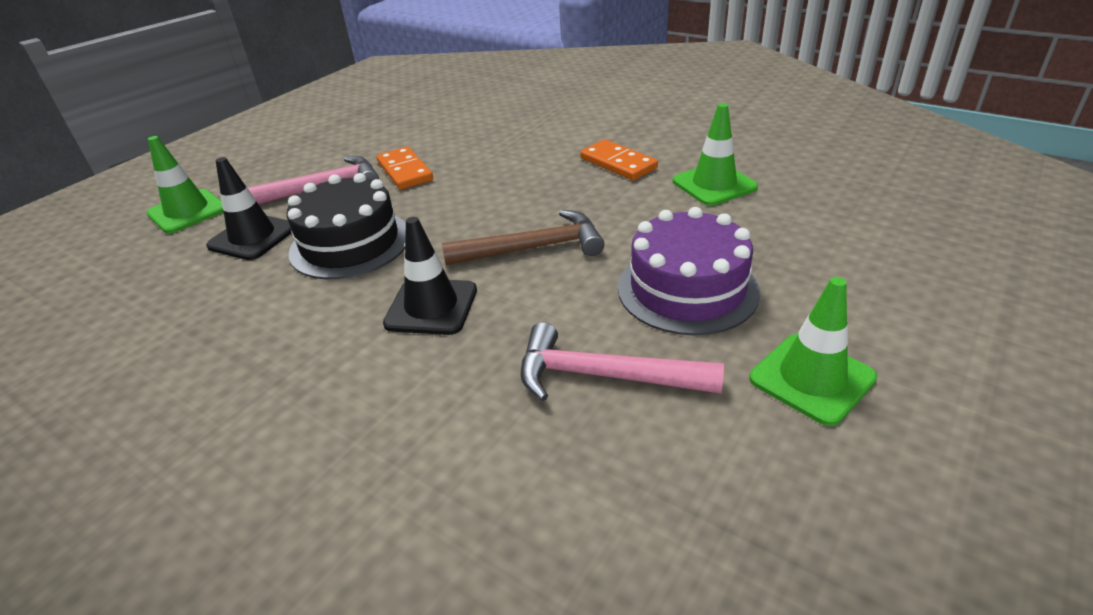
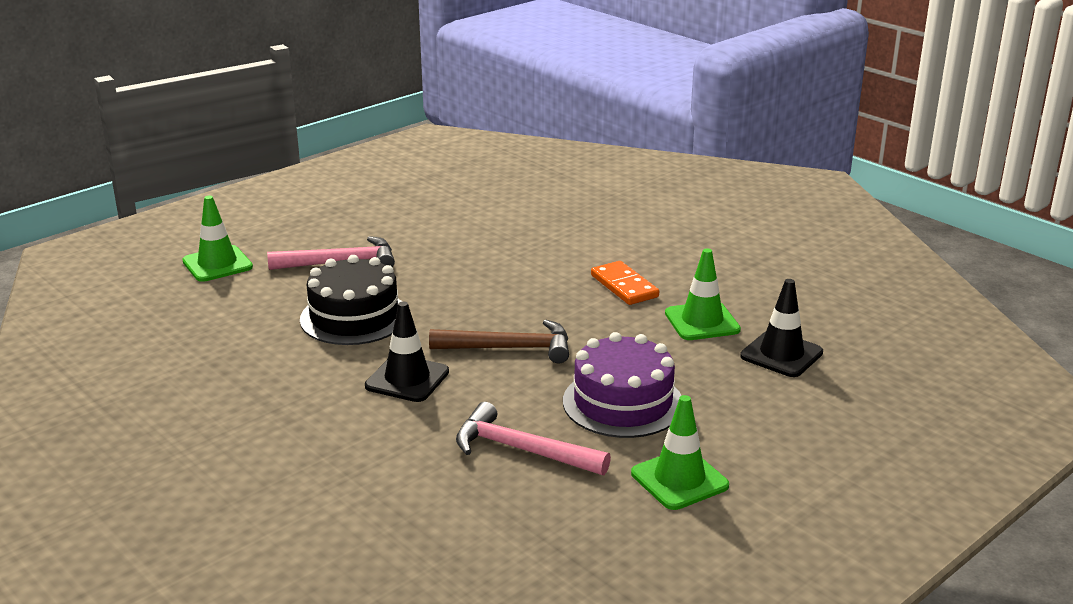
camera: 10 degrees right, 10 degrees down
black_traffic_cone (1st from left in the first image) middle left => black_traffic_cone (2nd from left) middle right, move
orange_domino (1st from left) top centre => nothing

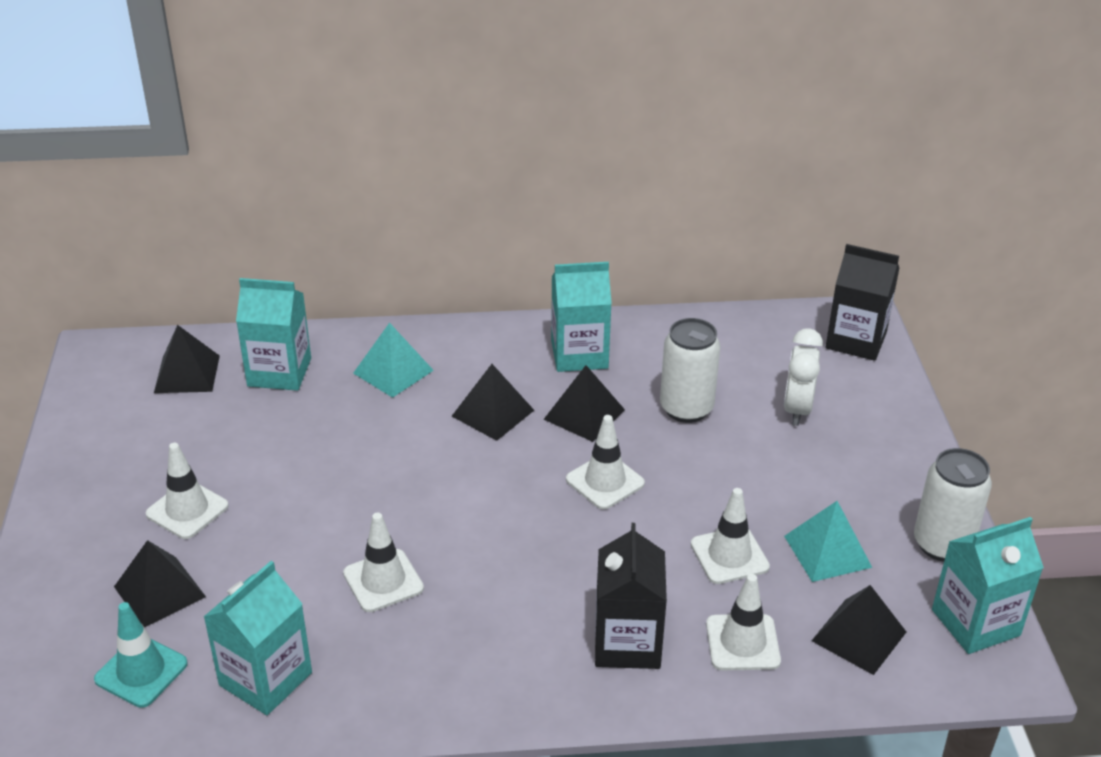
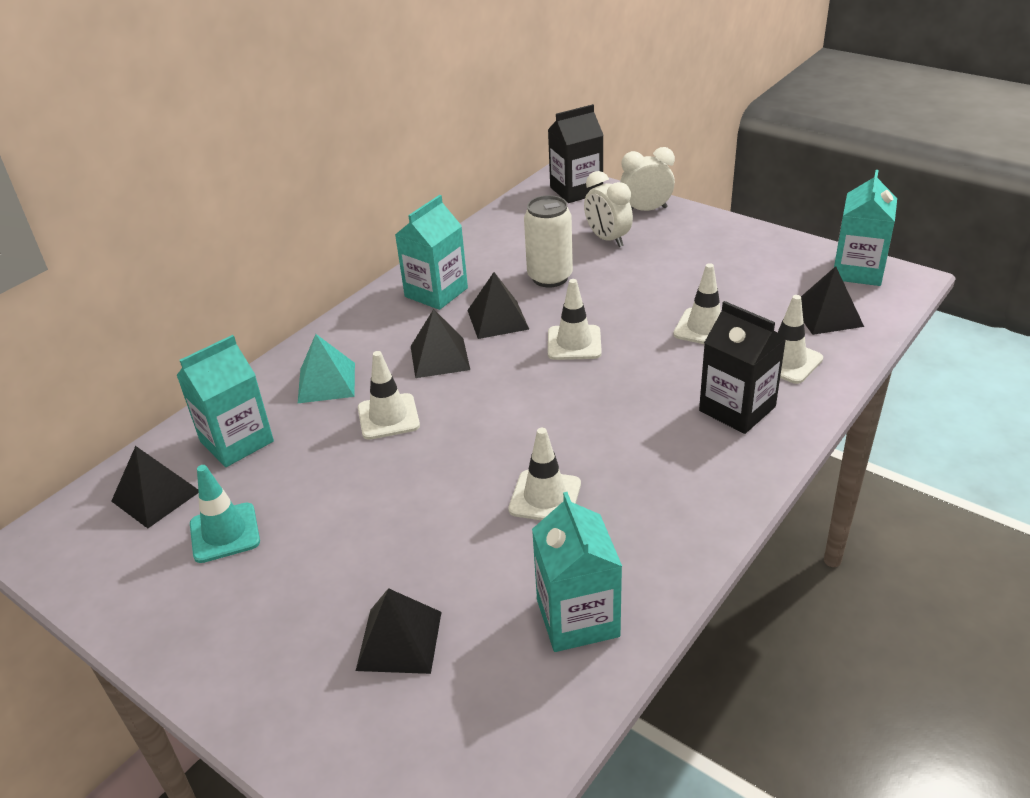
camera: 45 degrees left, 0 degrees up
turquoise_traffic_cone bottom left => turquoise_traffic_cone middle left, move
white_traffic_cone (1st from left) middle left => white_traffic_cone (1st from left) centre, move
turquoise_pyramid (2nd from left) bottom right => nothing
white_can (2nd from left) bottom right => nothing
nothing => white_clock (2nd from left) top centre

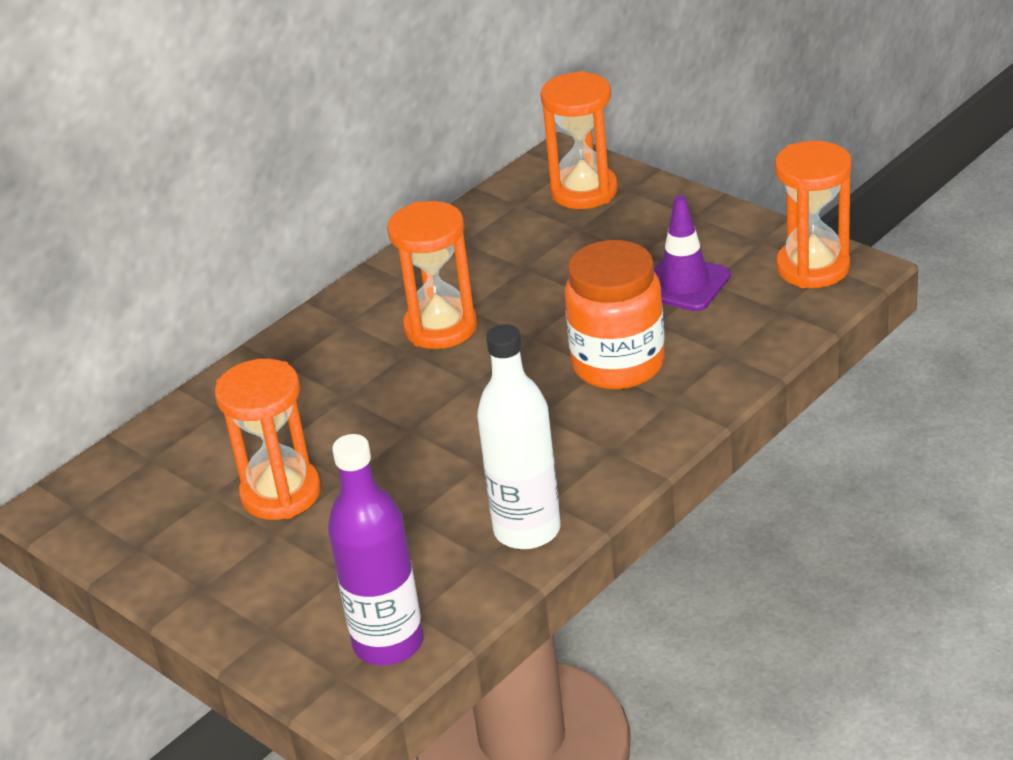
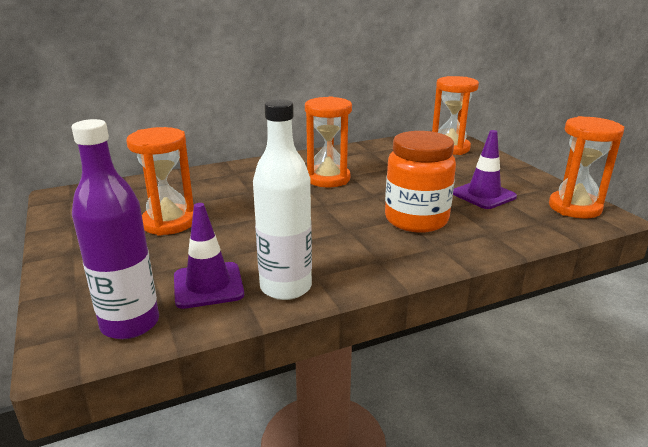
camera: 20 degrees right, 10 degrees down
nothing => purple_traffic_cone (1st from left) middle left

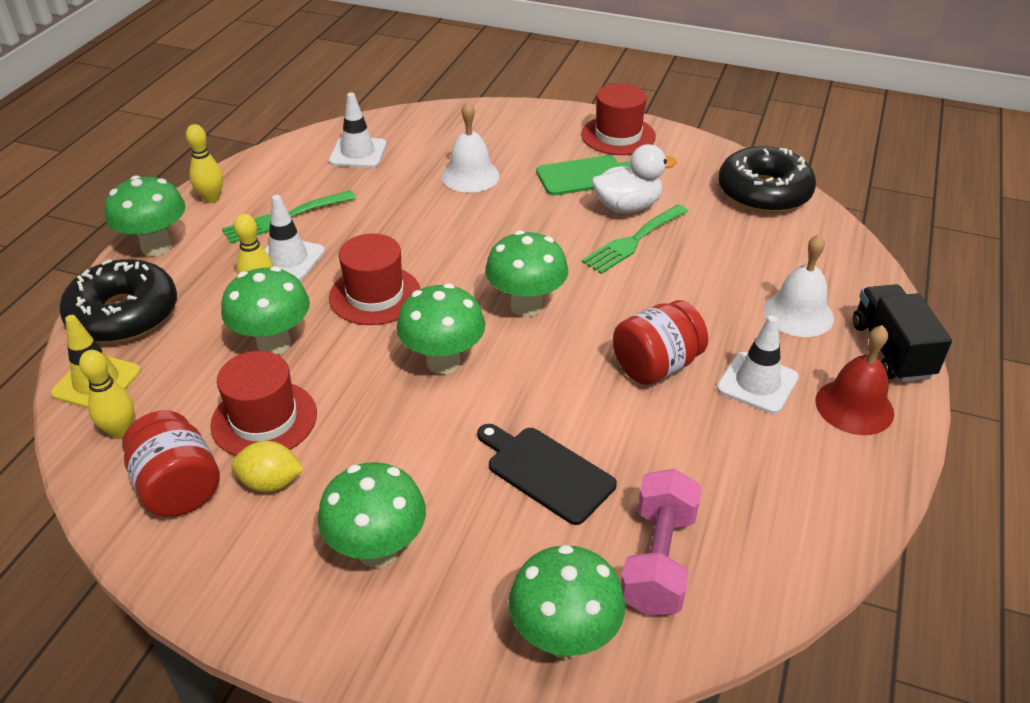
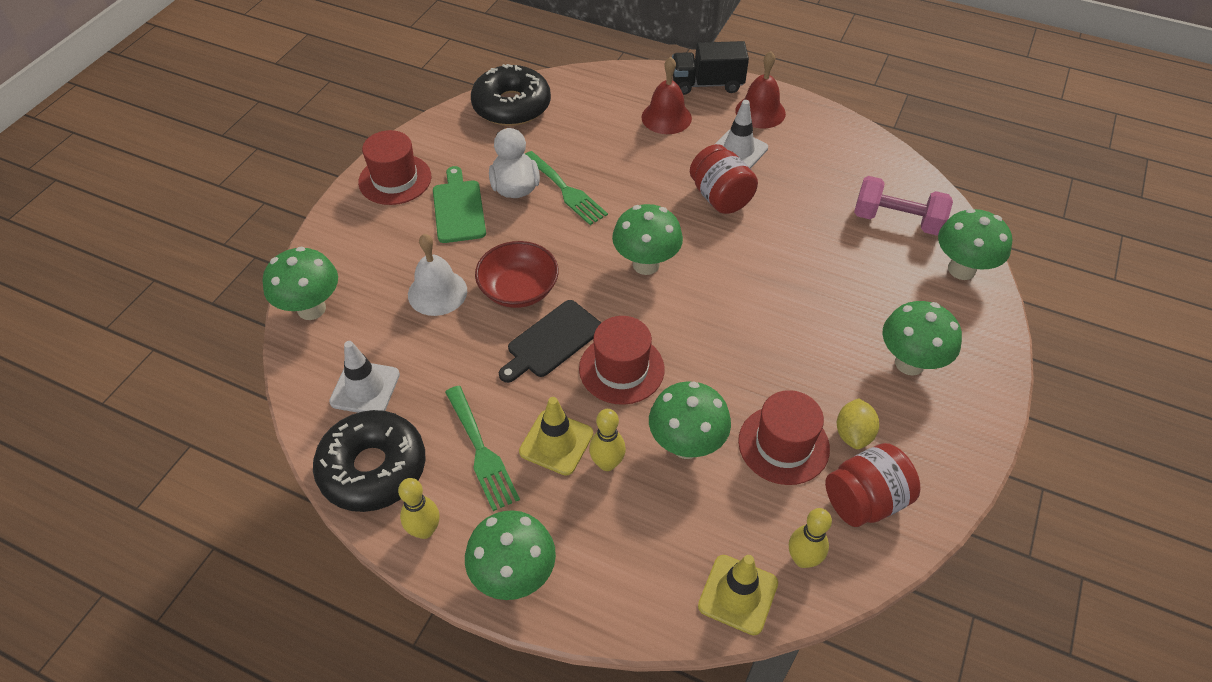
camera: 85 degrees left, 10 degrees up
black_donut (1st from left) middle left => black_donut (1st from left) bottom left, move
white_traffic_cone (1st from left) middle left => yellow_traffic_cone (1st from left) centre
green_mushroom (4th from left in the first image) centre => green_mushroom (1st from left) middle left, move
black_cutting_board bottom centre => black_cutting_board centre, move
white_bell (2nd from left) middle right => red_bell (1st from left) top centre
nothing => red_bowl centre

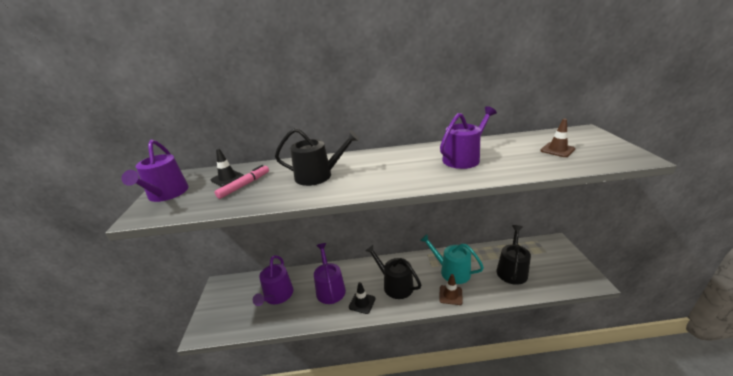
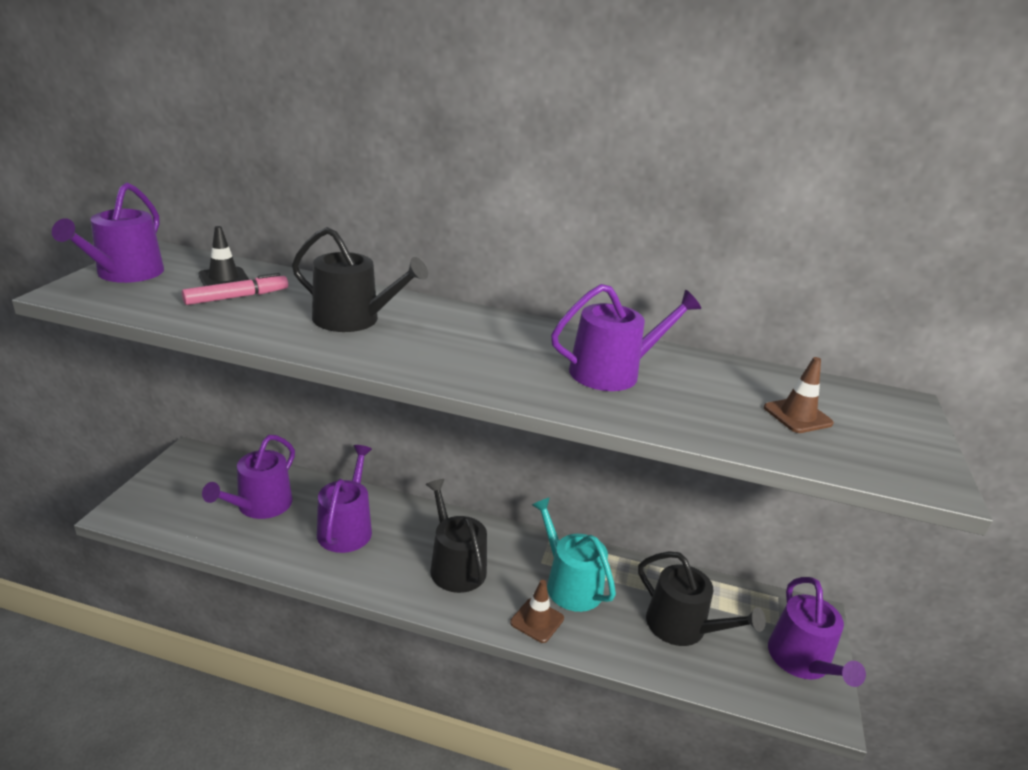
camera: 15 degrees right, 0 degrees up
black_traffic_cone (2nd from left) bottom centre => nothing
black_watering_can (3rd from left) bottom right, 90 degrees clockwise
nothing => purple_watering_can (5th from left) bottom right

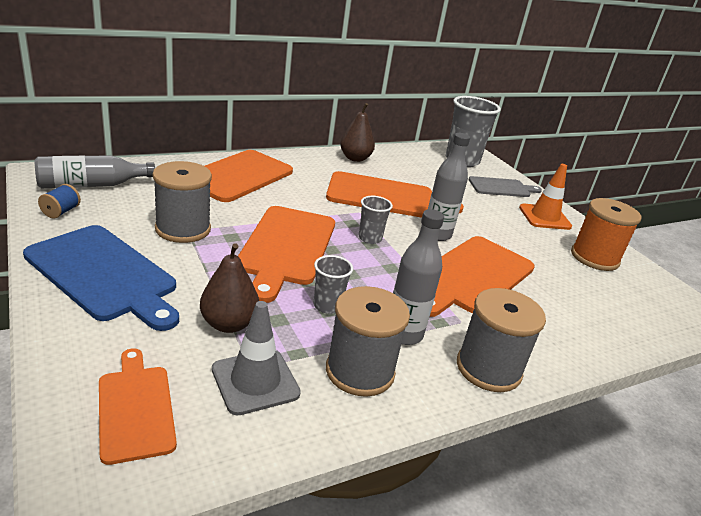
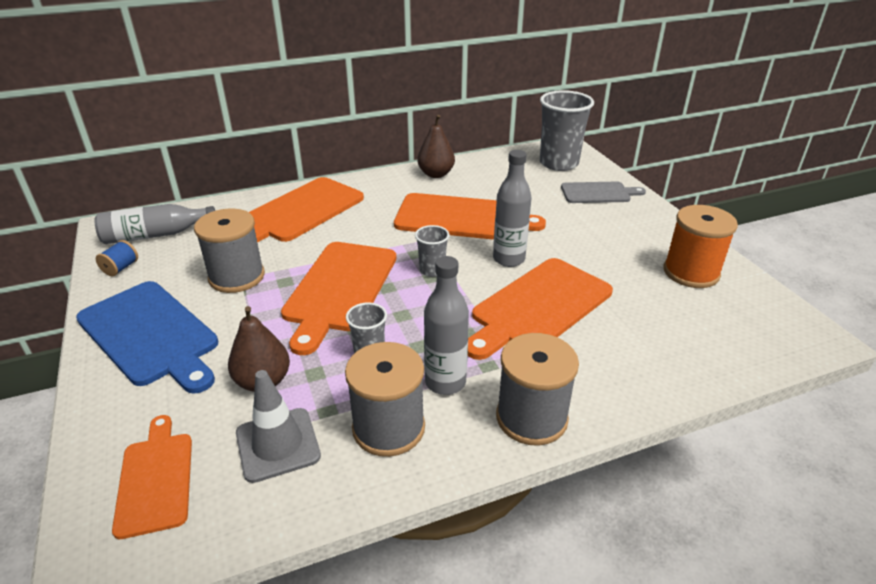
camera: 10 degrees right, 5 degrees up
orange_traffic_cone middle right => nothing

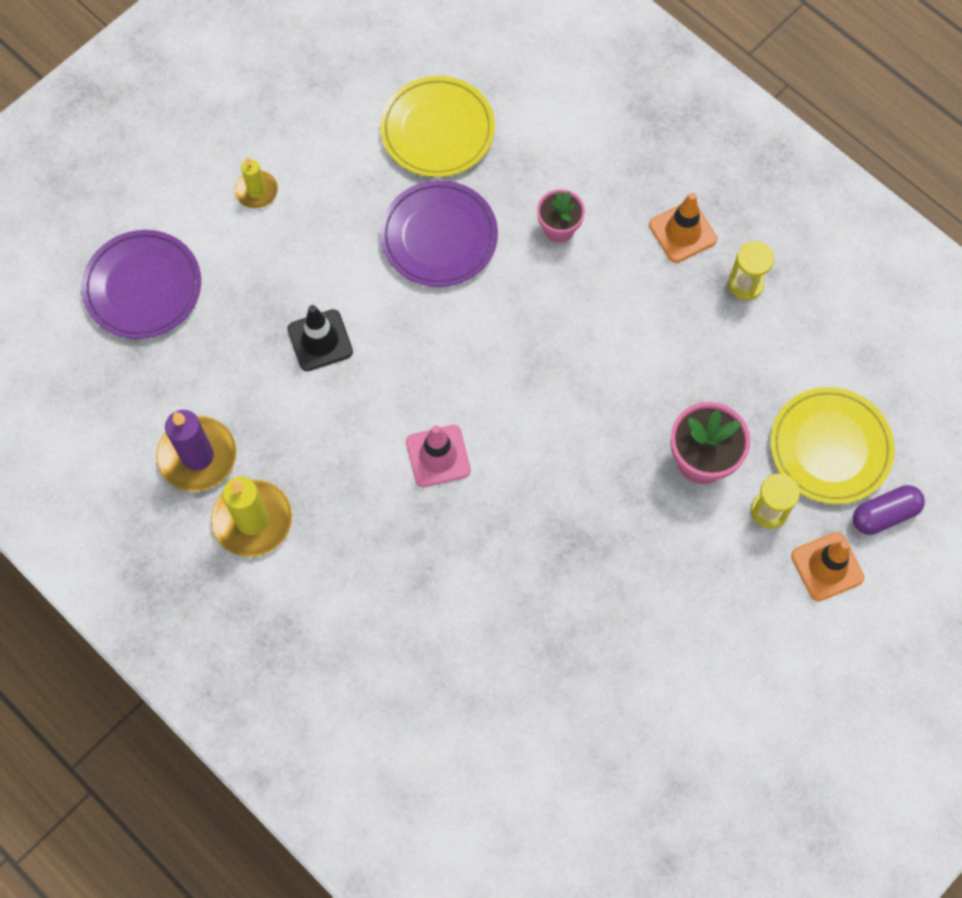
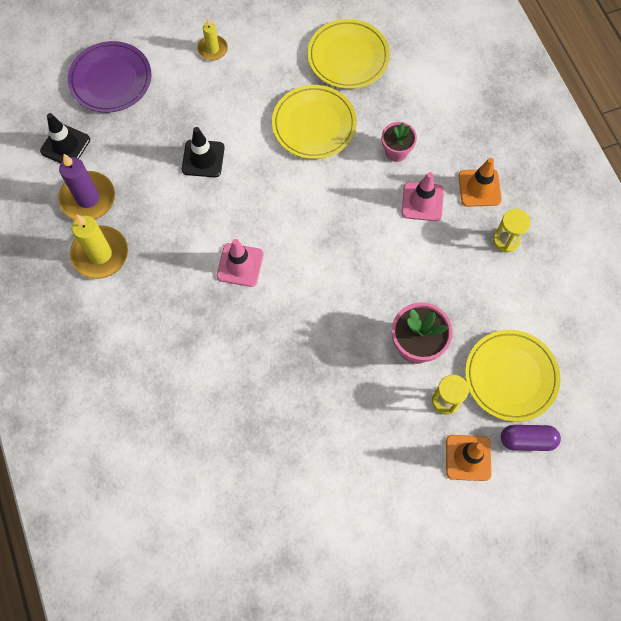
camera: 25 degrees right, 0 degrees up
purple_plate (2nd from left) top centre => yellow_plate (1st from left) top centre
nothing => black_traffic_cone (1st from left) top left
nothing => pink_traffic_cone (2nd from left) top right

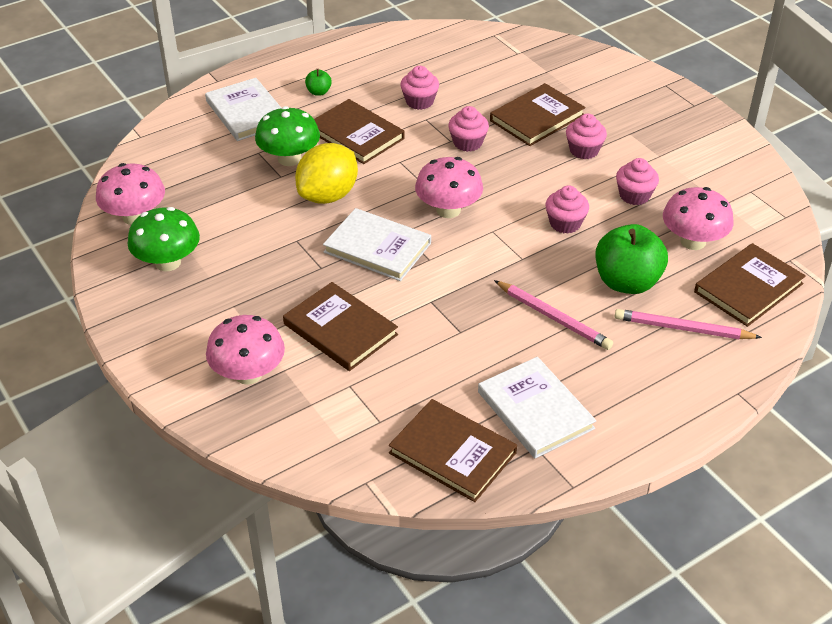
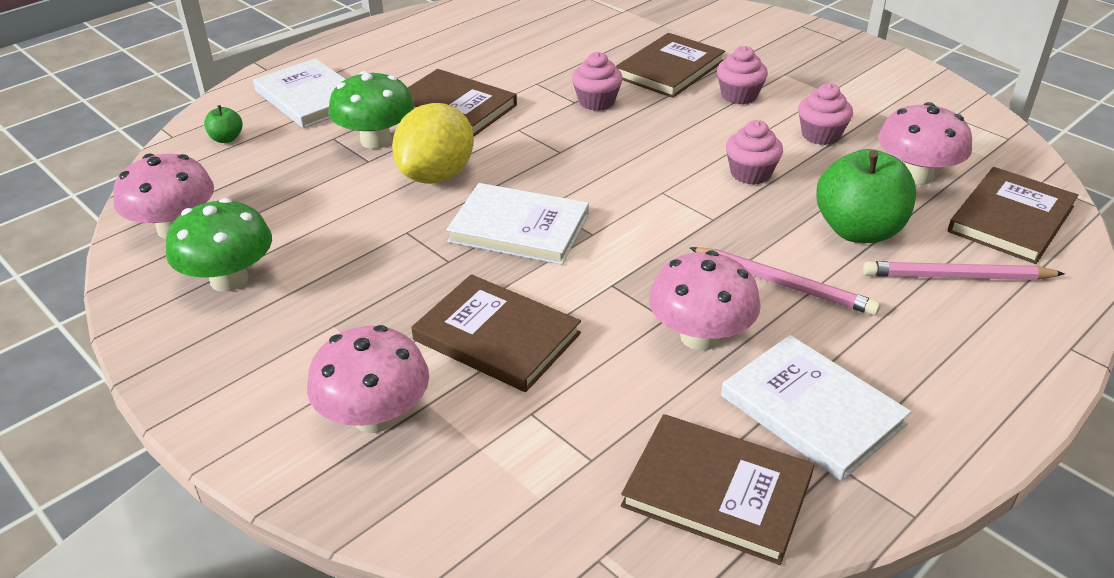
camera: 10 degrees left, 5 degrees down
green_apple (1st from left) top centre => green_apple (1st from left) top left, move
pink_cupcake (1st from left) top centre => nothing
pink_mushroom (3rd from left) top centre => pink_mushroom (3rd from left) centre, move

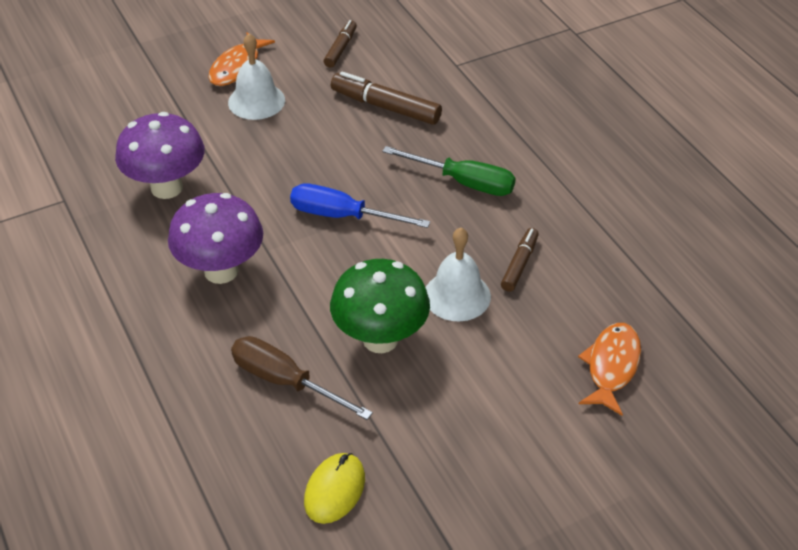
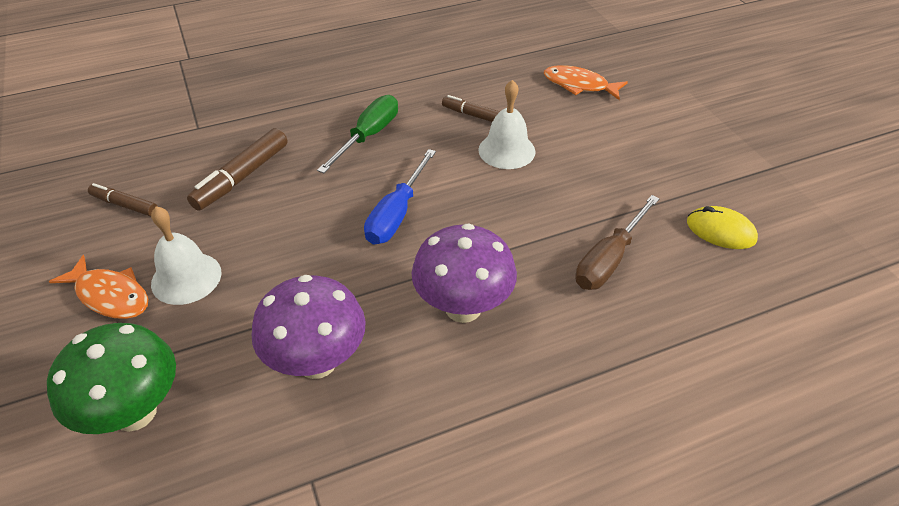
camera: 85 degrees left, 0 degrees up
green_mushroom centre => green_mushroom bottom left, move

